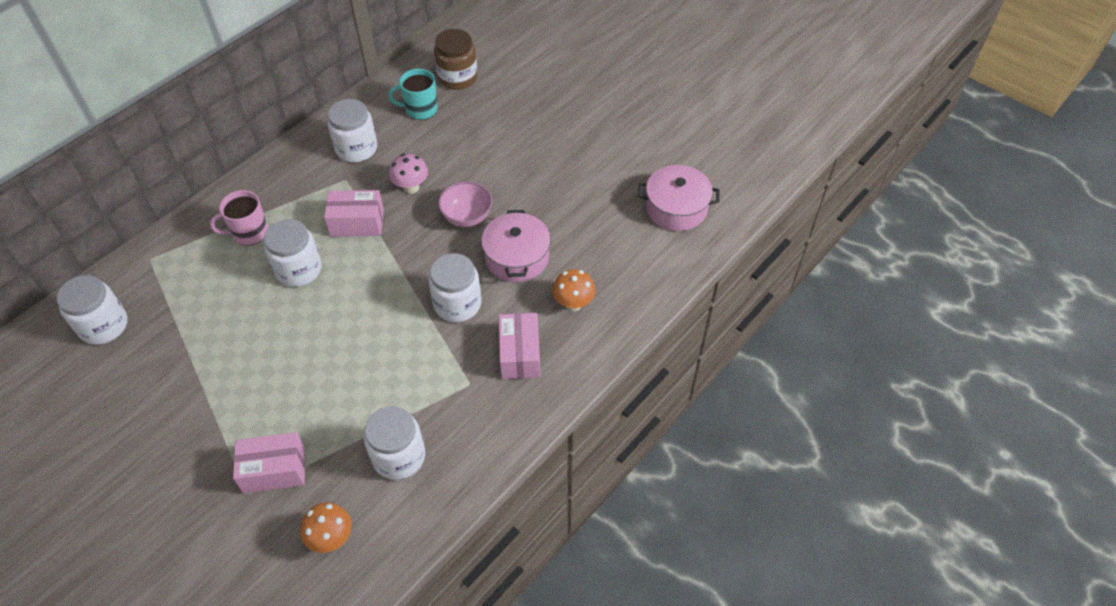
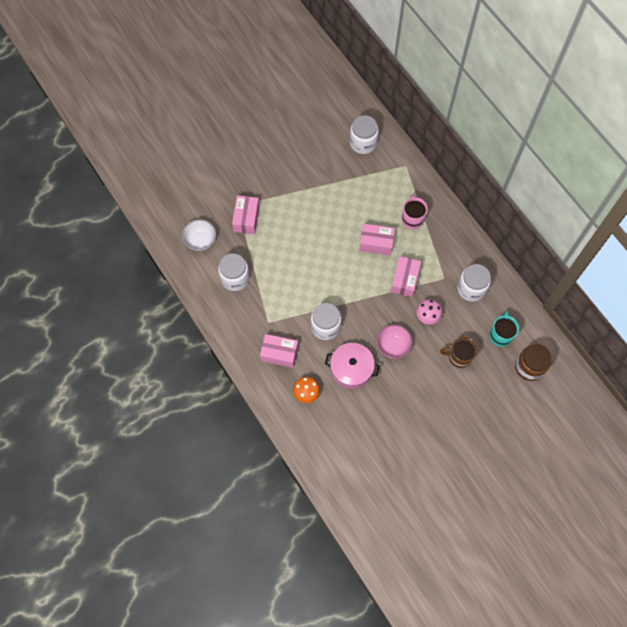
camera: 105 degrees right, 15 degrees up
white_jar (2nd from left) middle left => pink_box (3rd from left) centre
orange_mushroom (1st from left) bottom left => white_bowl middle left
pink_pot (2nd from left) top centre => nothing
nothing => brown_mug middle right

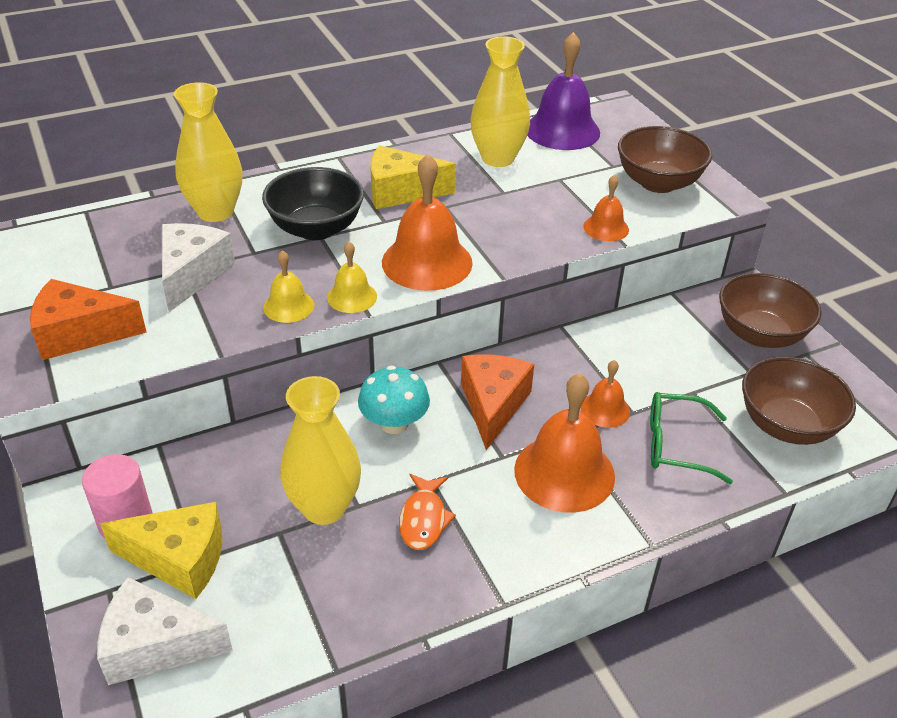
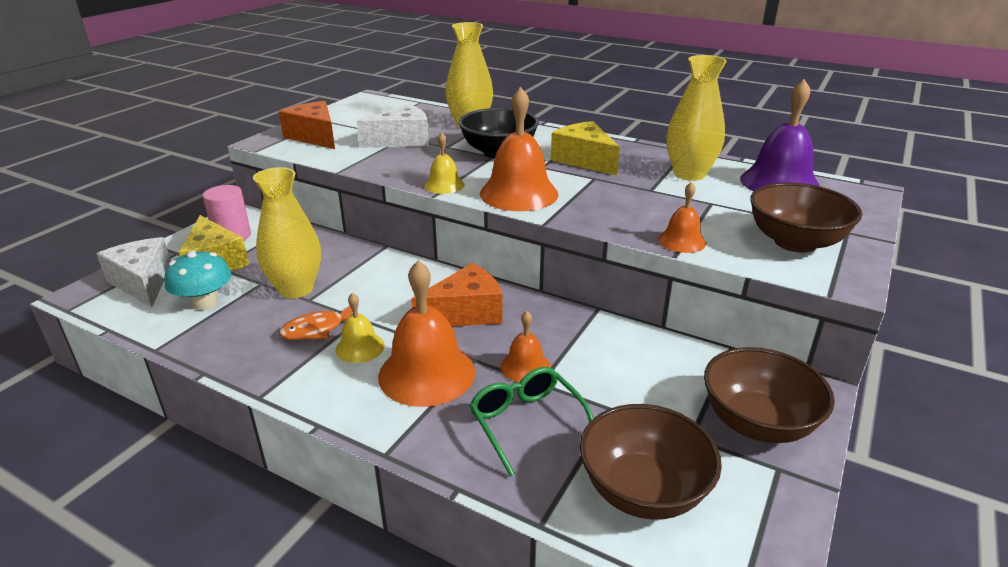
camera: 55 degrees right, 10 degrees down
yellow_bell (1st from left) middle left => yellow_bell (1st from left) centre, move
turquoise_mushroom centre => turquoise_mushroom middle left, move

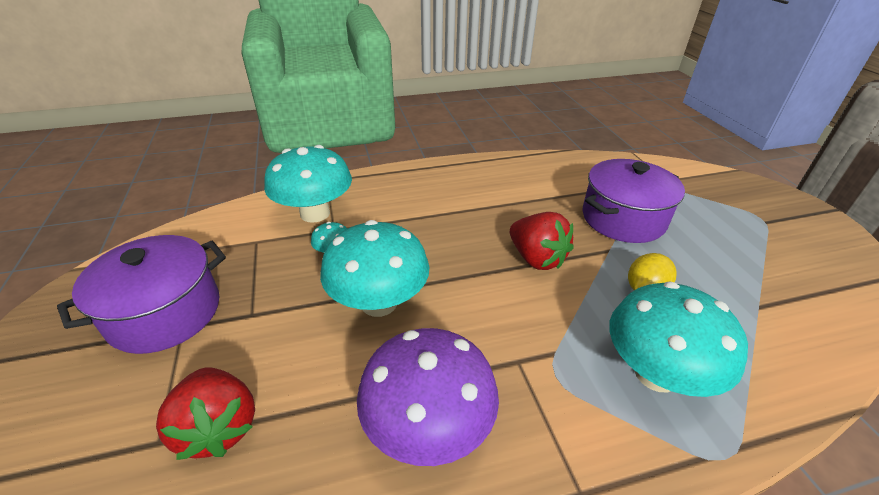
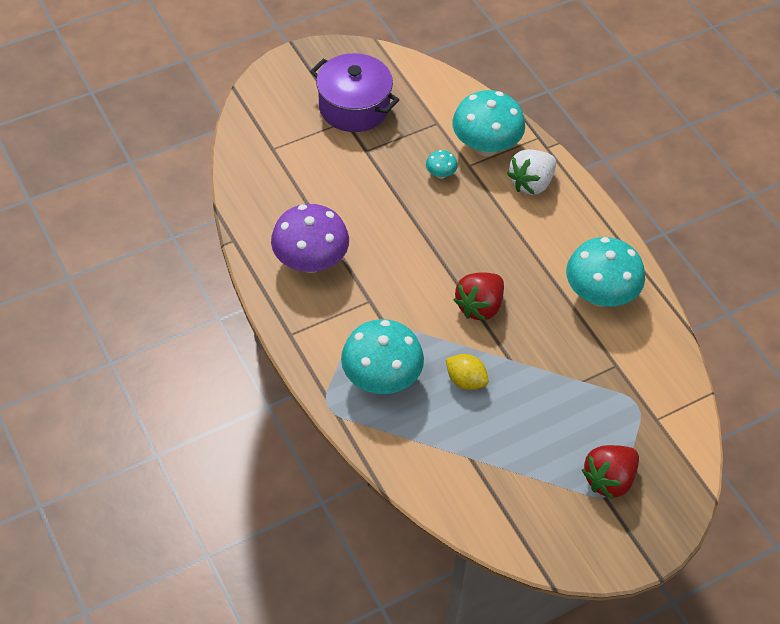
camera: 75 degrees right, 15 degrees up
red_strawberry (1st from left in the first image) bottom left => red_strawberry (2nd from left) bottom right, move
turquoise_mushroom (3rd from left in the first image) centre => turquoise_mushroom (4th from left) middle right, move
purple_pot (2nd from left) middle right => nothing
nothing => white_strawberry top right

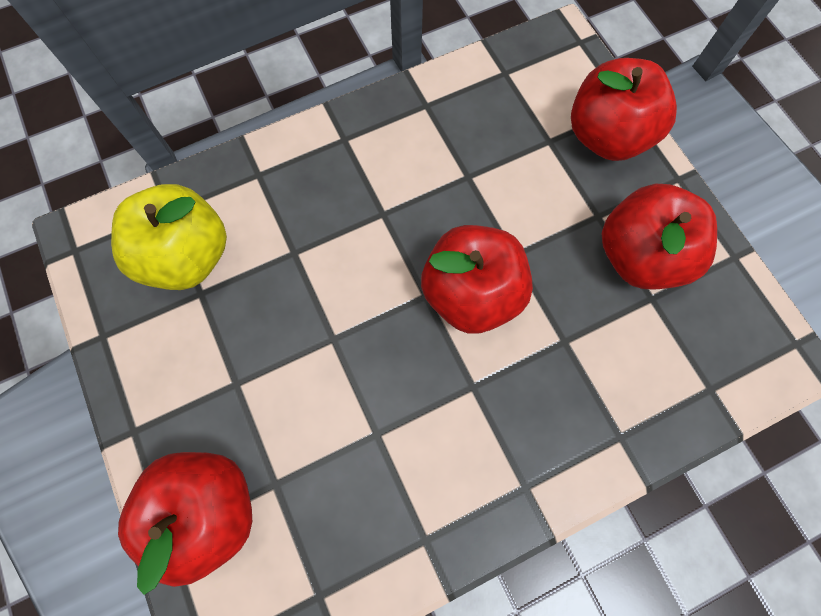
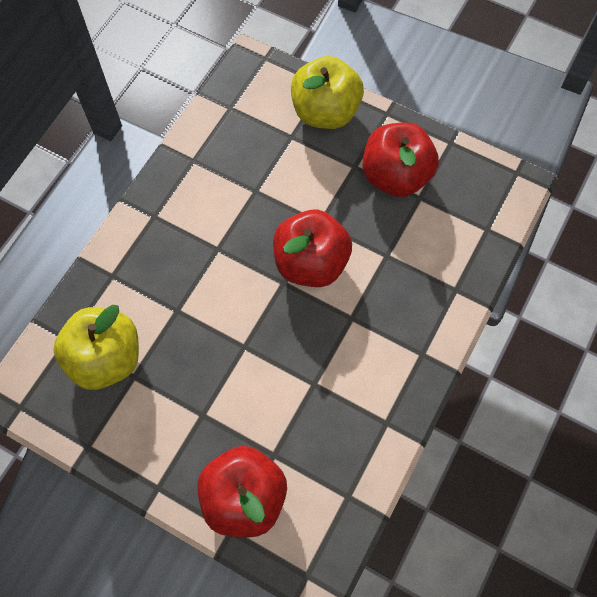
camera: 35 degrees left, 5 degrees down
red_apple (3rd from left) top right => yellow_apple (2nd from left) top centre

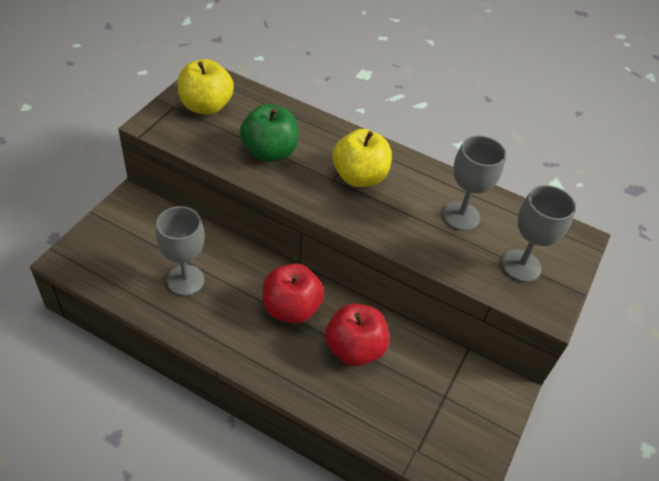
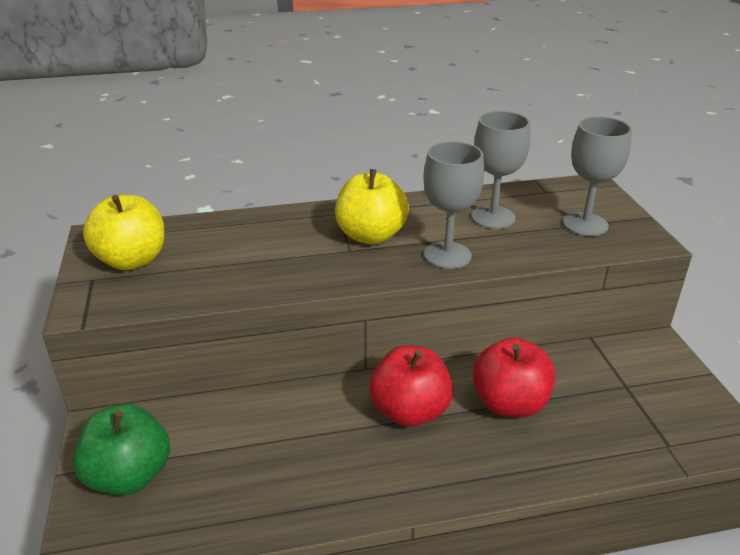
camera: 35 degrees left, 15 degrees down
grey_goblet (1st from left) middle left => grey_goblet (1st from left) centre, move
green_apple top centre => green_apple bottom left, move

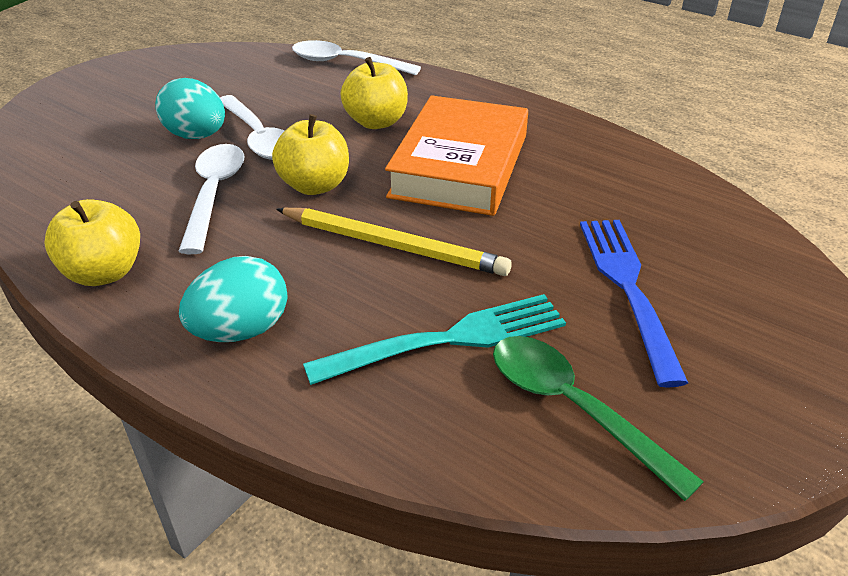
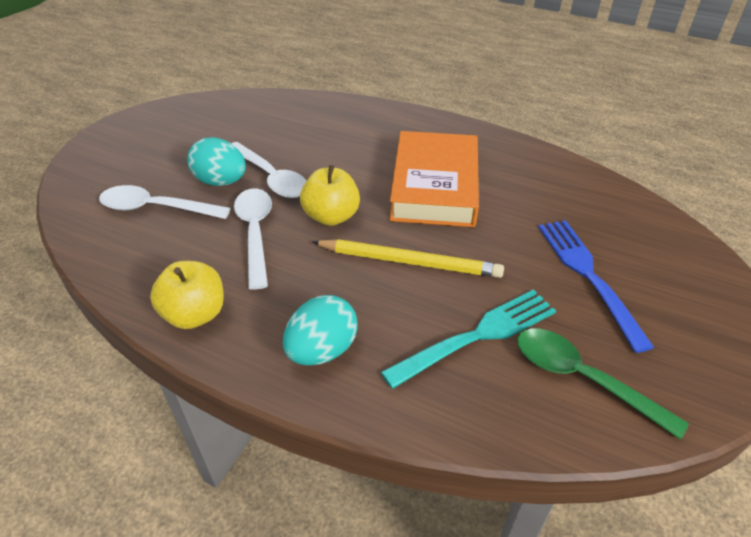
camera: 10 degrees left, 5 degrees up
white_spoon (3rd from left in the first image) top centre => white_spoon (1st from left) middle left, move
yellow_apple (3rd from left) top centre => nothing

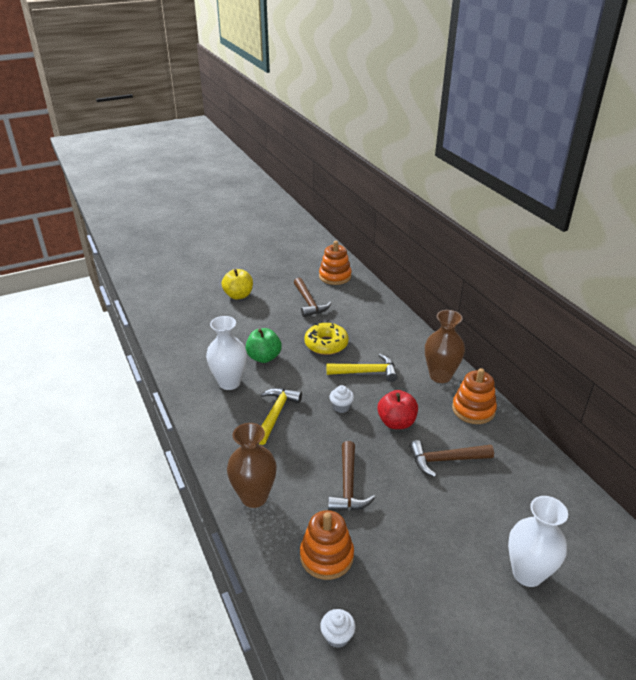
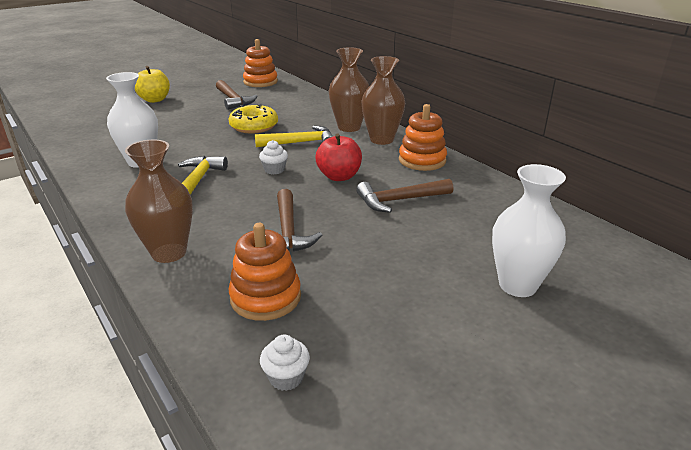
camera: 10 degrees left, 5 degrees down
green_apple centre => nothing
nothing => brown_vase (2nd from left) top centre

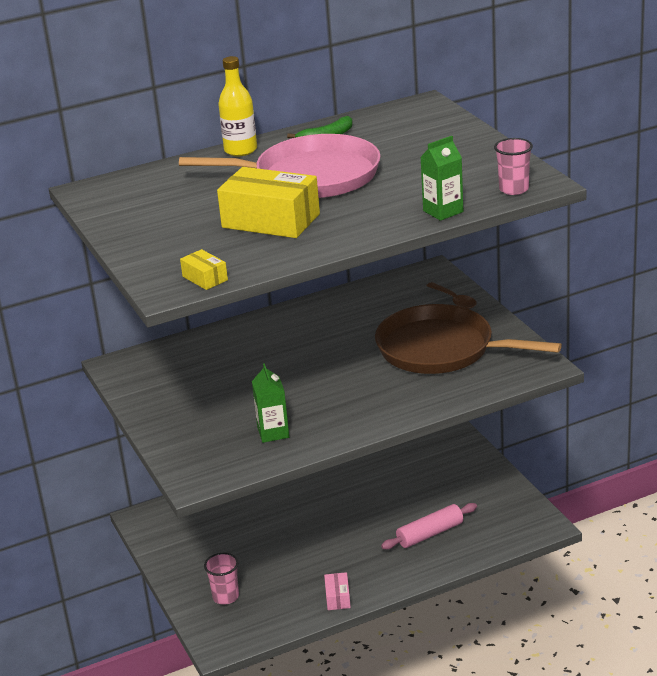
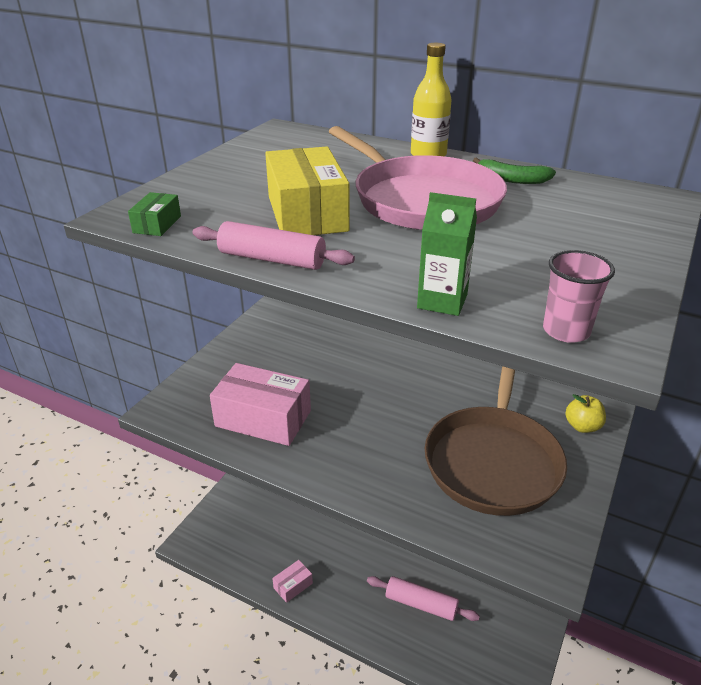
camera: 50 degrees right, 5 degrees up
yellow_box (1st from left) middle left => green_box top left
pink_cup (1st from left) bottom centre => nothing
green_carton (1st from left) centre => pink_box (1st from left) centre
brown_pan middle right, 150 degrees counterclockwise
brown_spoon middle right => yellow_apple middle right
nothing => pink_rolling_pin (1st from left) centre

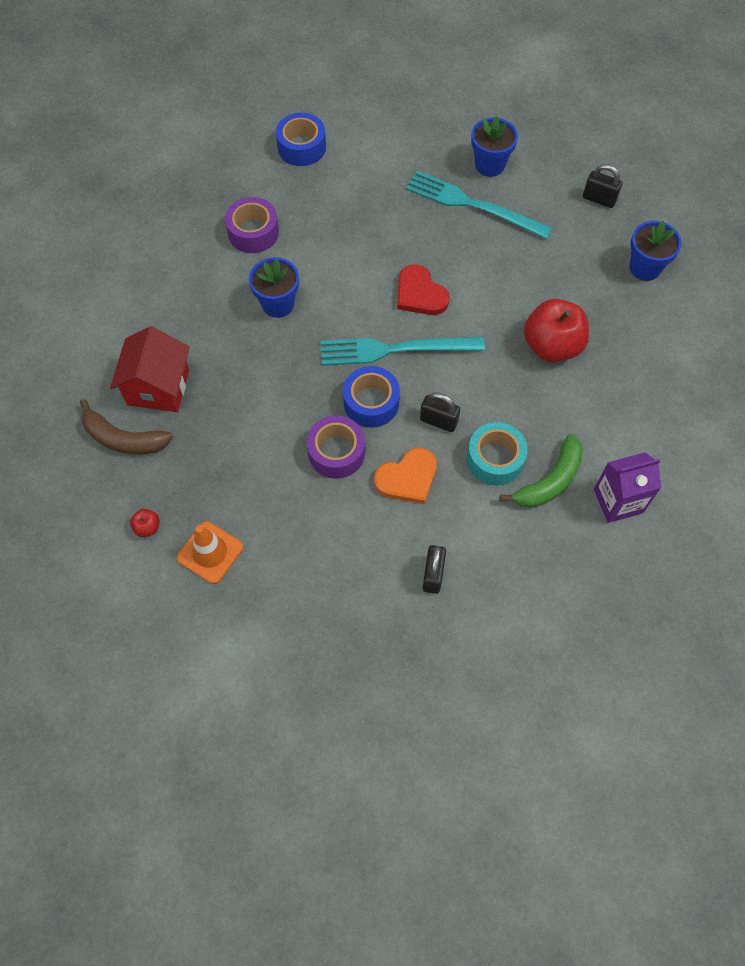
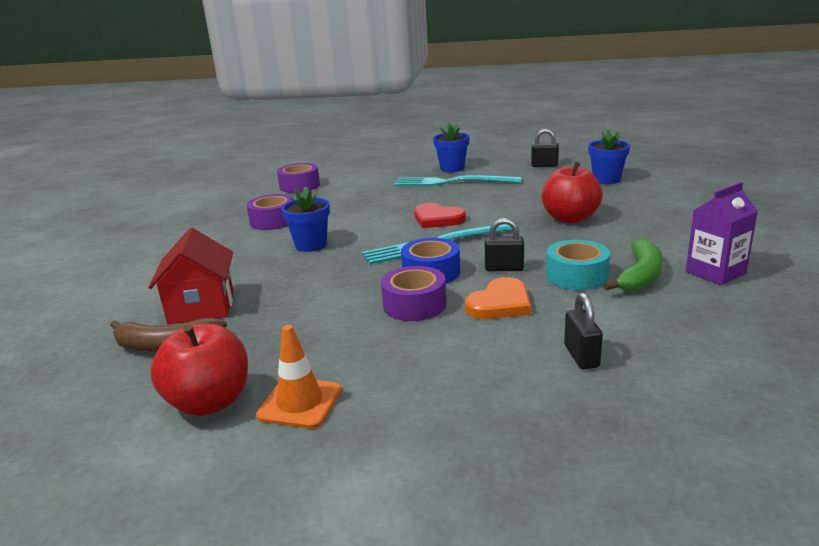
camera: 15 degrees left, 40 degrees down
red_apple (1st from left) middle left => red_apple (1st from left) bottom left, x2.40
blue_tape (1st from left) top centre => purple_tape (2nd from left) top centre

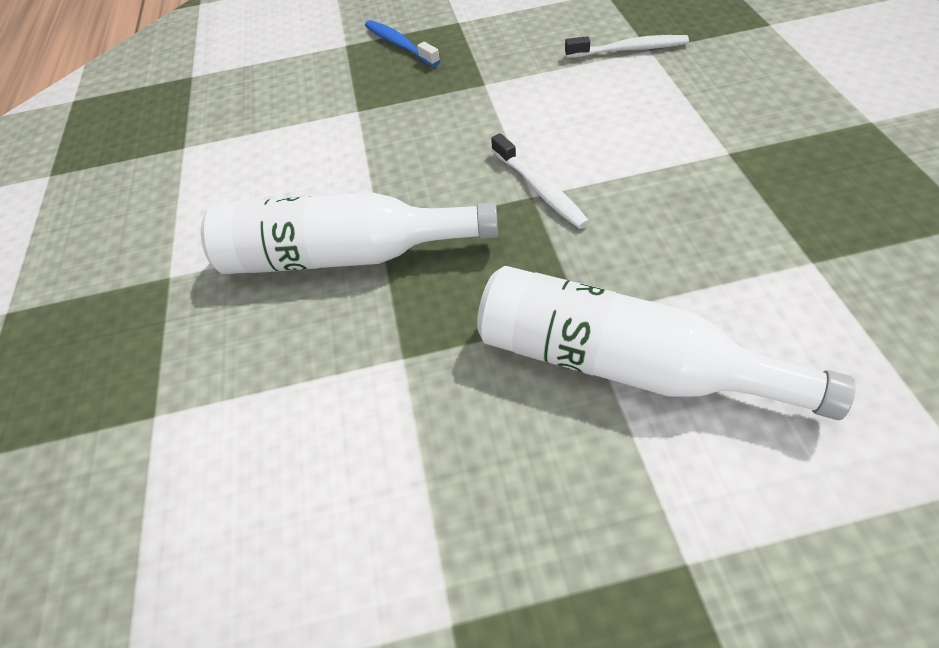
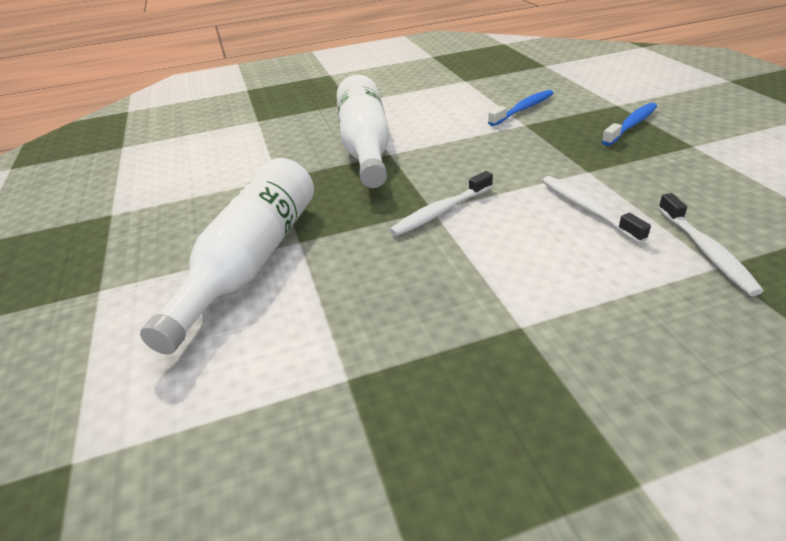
camera: 80 degrees right, 15 degrees down
nothing => blue_toothbrush (1st from left) top centre
nothing => white_toothbrush (2nd from left) middle right

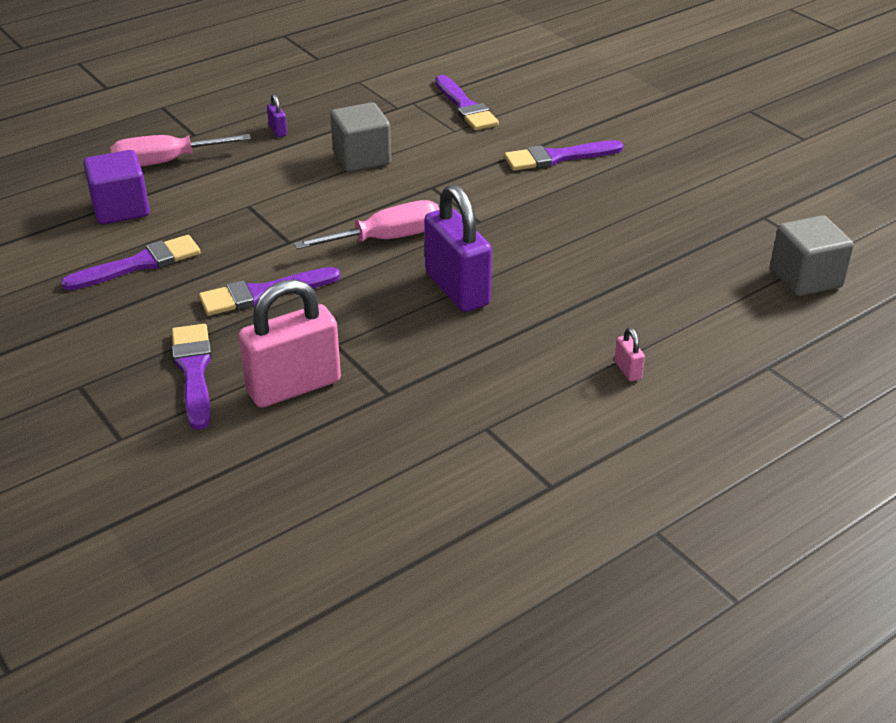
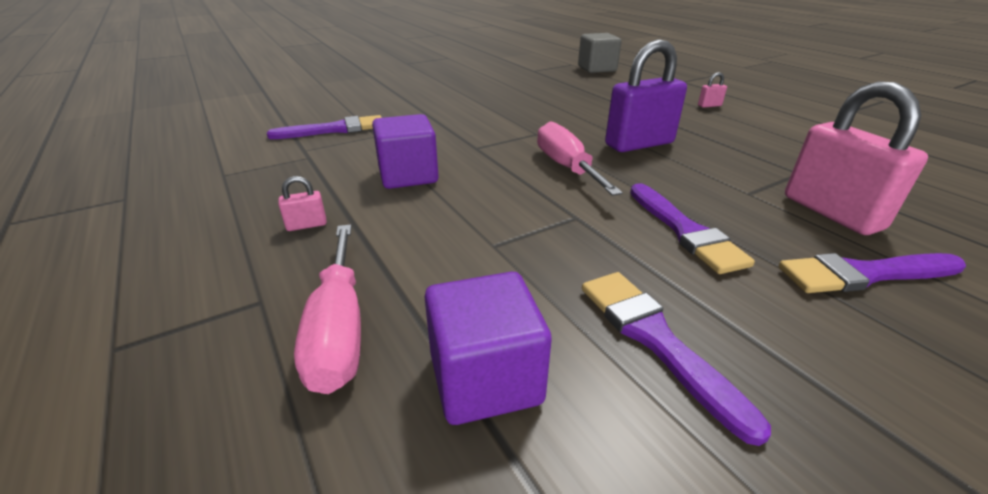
camera: 85 degrees left, 5 degrees down
purple_padlock (1st from left) top left => pink_padlock (1st from left) middle left
grey_cube (1st from left) top centre => purple_cube (1st from left) top centre
purple_brush (5th from left) top centre => nothing

